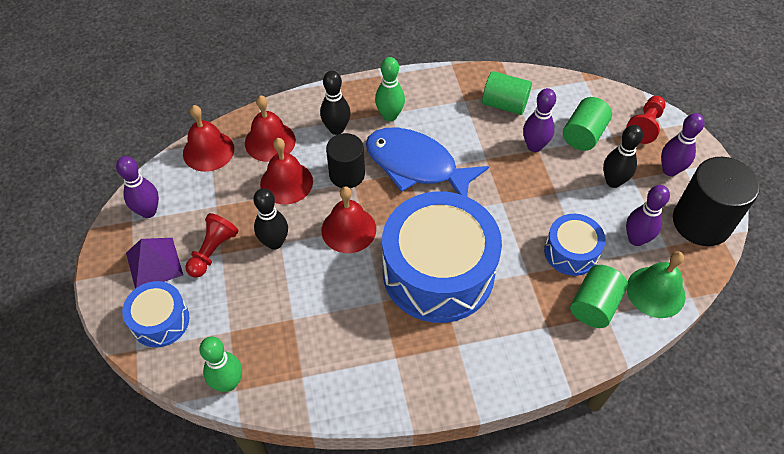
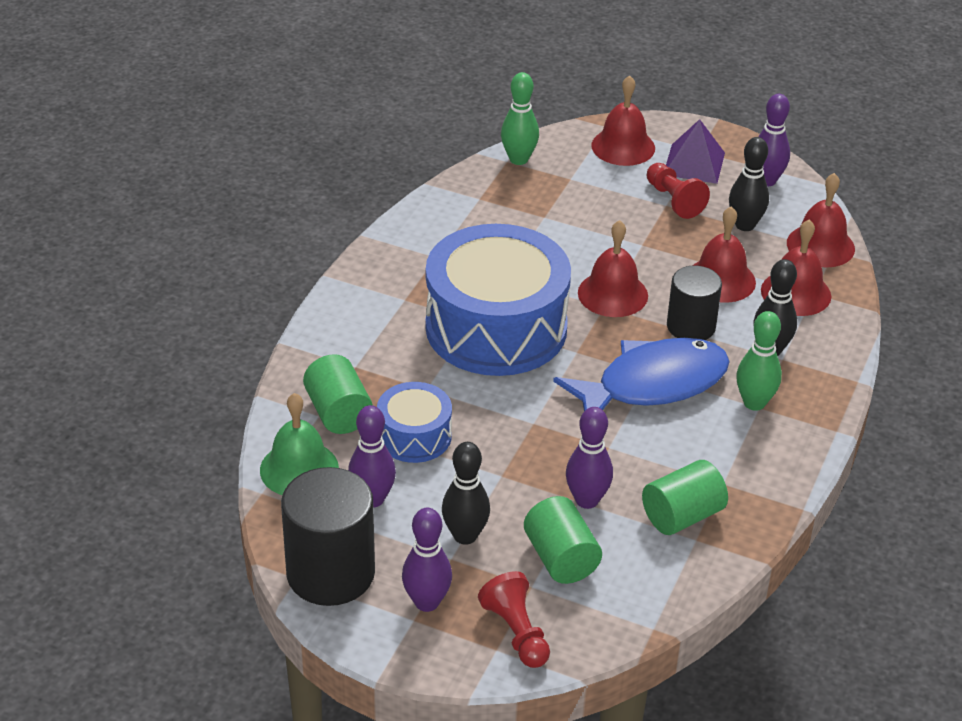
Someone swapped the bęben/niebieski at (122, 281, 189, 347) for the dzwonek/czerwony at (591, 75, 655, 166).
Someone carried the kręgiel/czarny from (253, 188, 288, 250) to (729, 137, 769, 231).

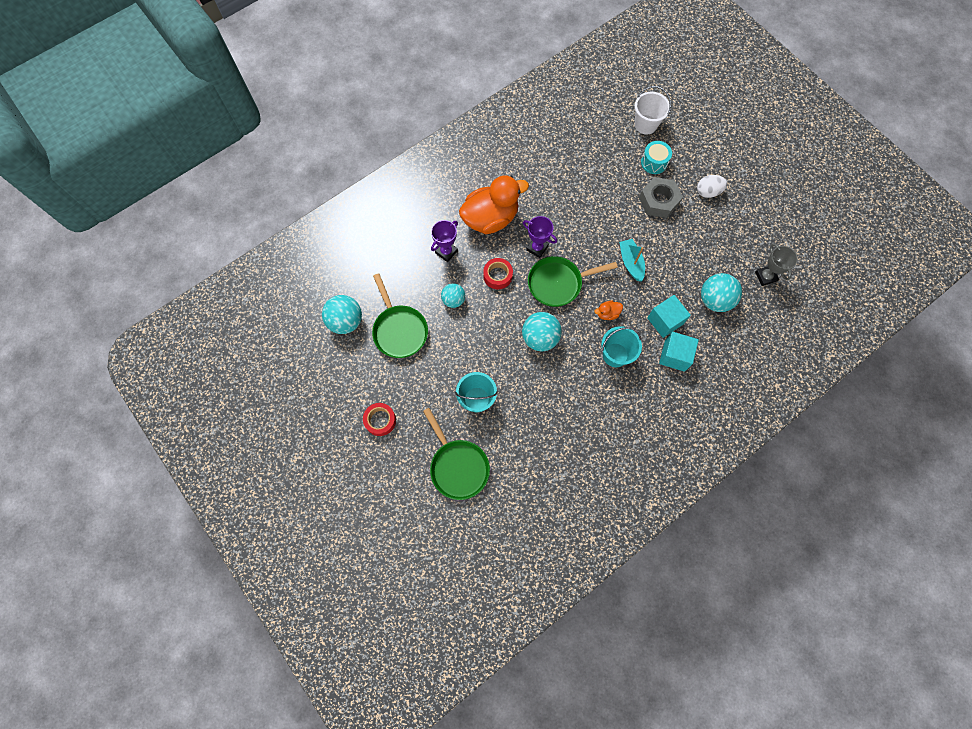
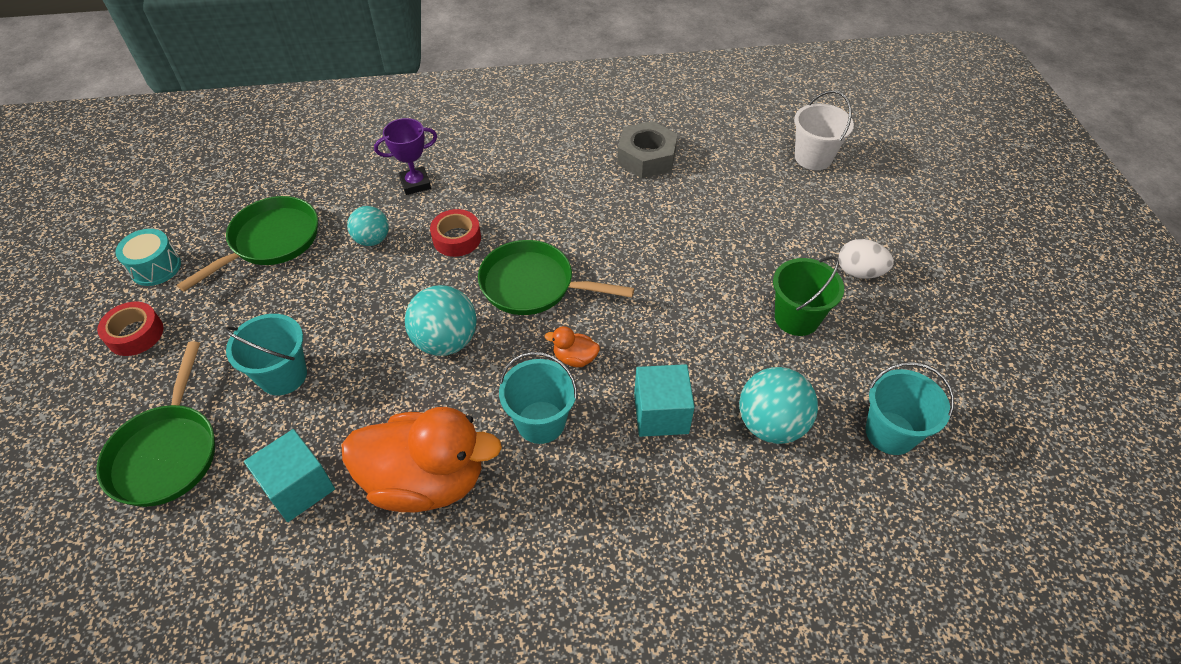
Someone carried the bęben/turkusowy from (641, 141, 672, 174) to (115, 229, 181, 286).
Someone rotated the patelnia/zielony at (372, 274, 428, 358) by 150 degrees counterclockwise.
Someone carried the sześcian/turkusowy from (659, 332, 699, 372) to (244, 429, 335, 522).
Someone carried the kaczka/pomarańczowy from (459, 175, 529, 234) to (342, 407, 502, 512).
Someone carried the nakrętka/szary from (639, 177, 683, 218) to (617, 121, 678, 178).
Someone put down the wiadro/zielony at (773, 256, 844, 336).
Someone swapped the puchar/szary at (755, 243, 798, 286) for the wiadro/turkusowy at (866, 362, 954, 455).
Someone took away the piłka/turkusowy at (322, 295, 362, 334).
Someone took away the puchar/fioletowy at (523, 216, 557, 258).
Someone took away the łódka/turkusowy at (619, 239, 645, 281).

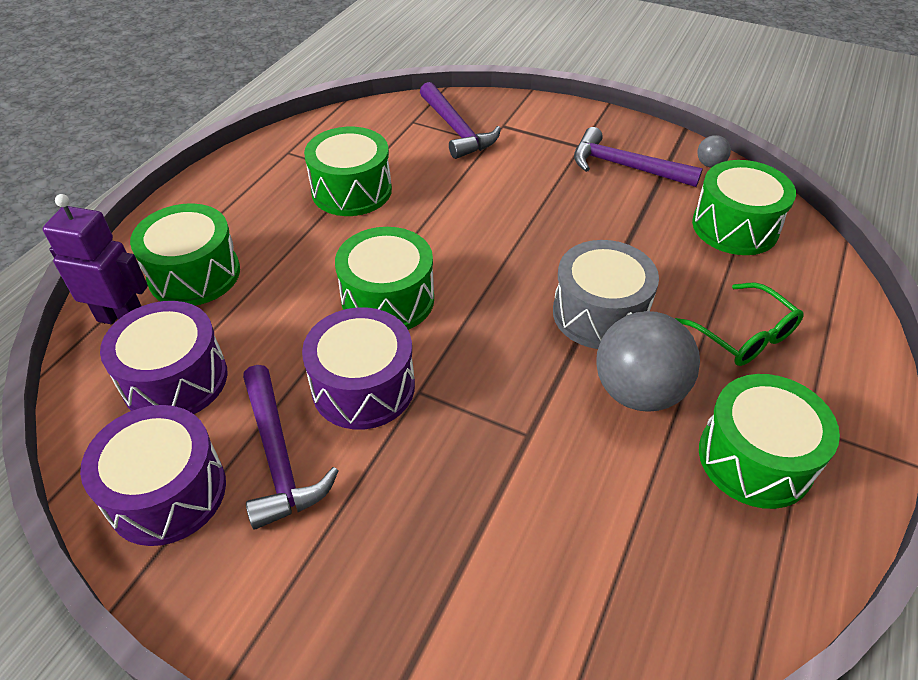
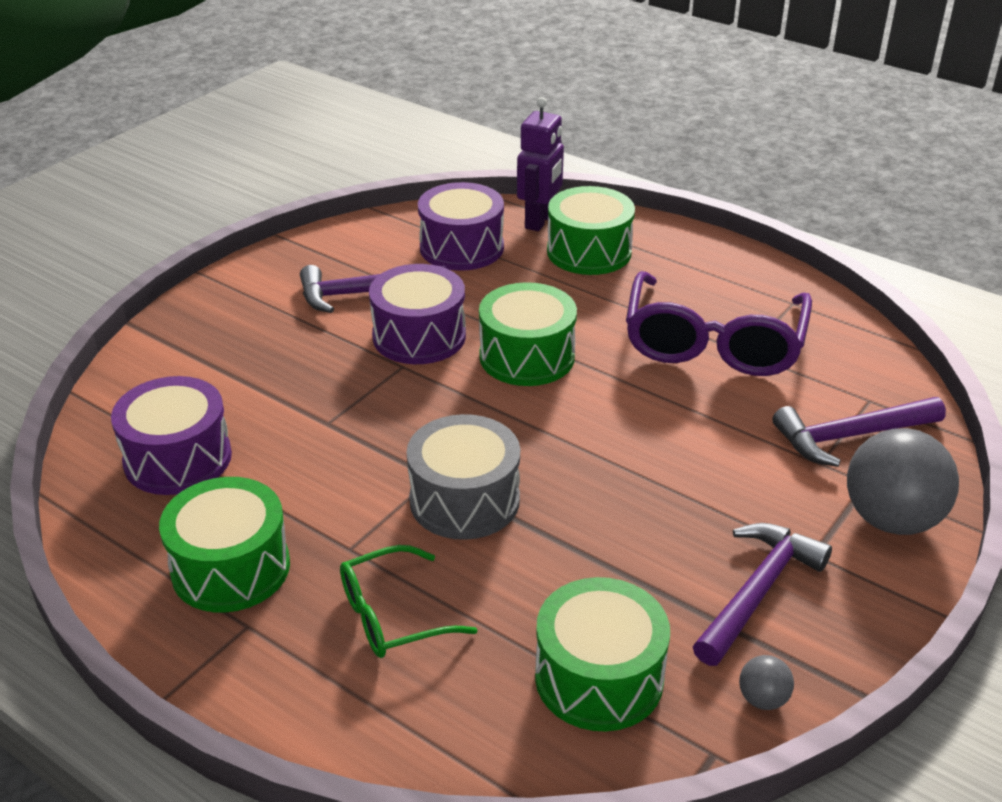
Someone carried the bęben/fioletowy from (80, 405, 226, 546) to (111, 376, 232, 495).
Someone swapped the bęben/zielony at (304, 127, 392, 216) for the okulary/fioletowy at (626, 271, 812, 376).
Someone carried the piłka/szary from (596, 311, 700, 412) to (847, 428, 959, 535).

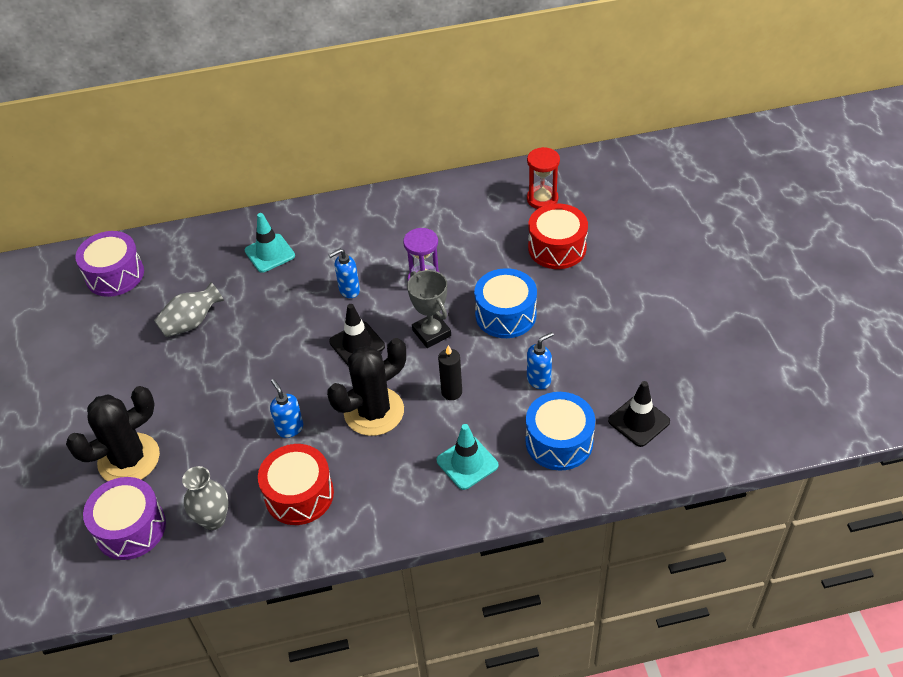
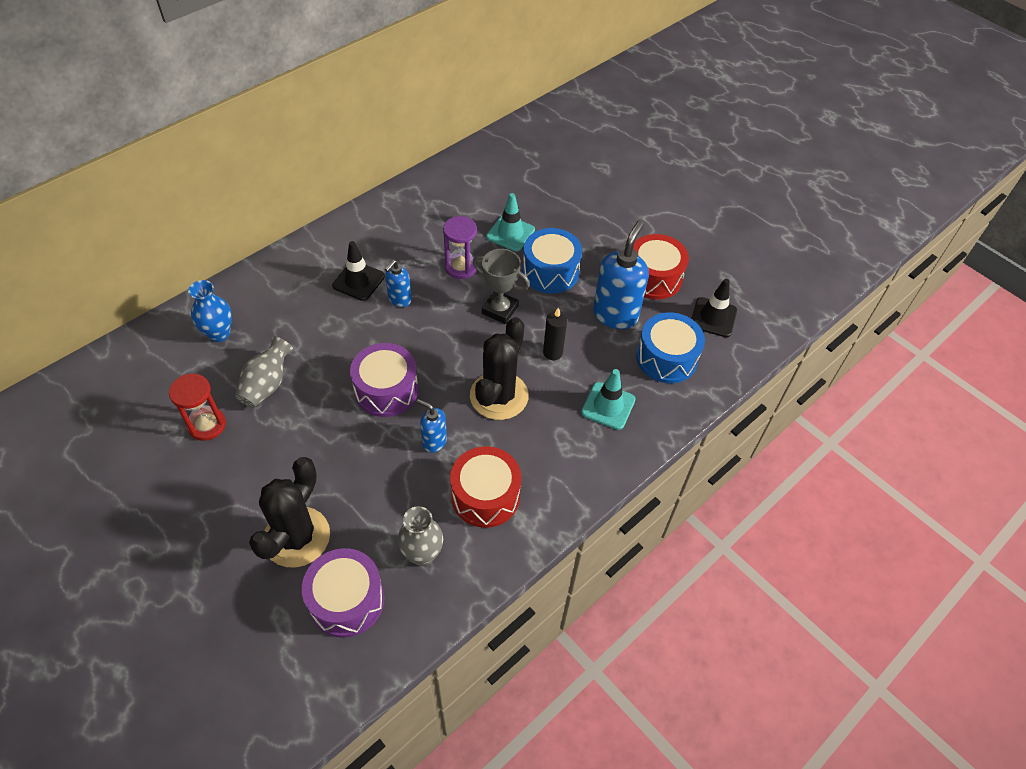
Someone carried the klepsydra/czerwony from (527, 147, 560, 209) to (169, 374, 226, 441).
Someone put down the wazon/niebieski at (188, 280, 232, 342).
Someone carried the pachołek/czarny from (329, 304, 385, 365) to (332, 241, 385, 301).
Someone carried the bęben/fioletowy from (75, 231, 144, 297) to (350, 343, 419, 417).
Someone carried the pachołek/turkusowy from (245, 213, 295, 273) to (486, 193, 535, 251).
Someone scaled the dozownik mydła/niebieski at (527, 332, 554, 389) by 1.86.
Someone carried the bęben/czerwony from (528, 204, 588, 269) to (633, 234, 689, 300).

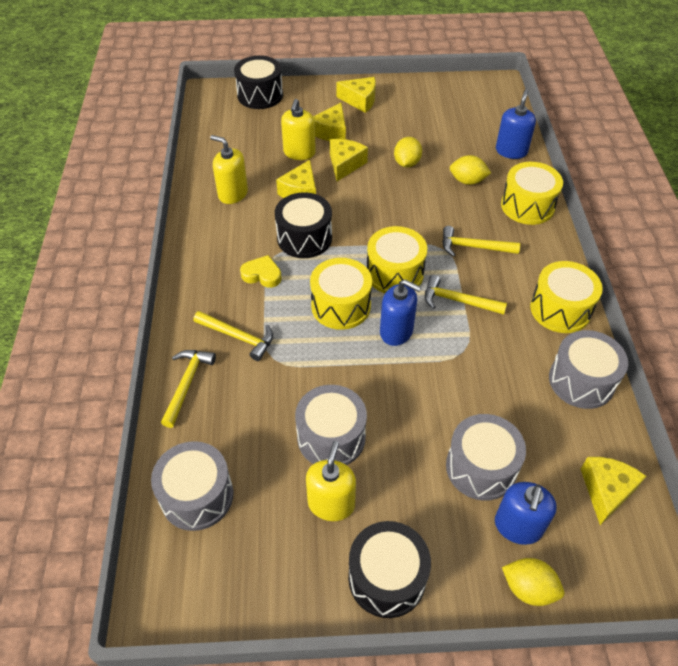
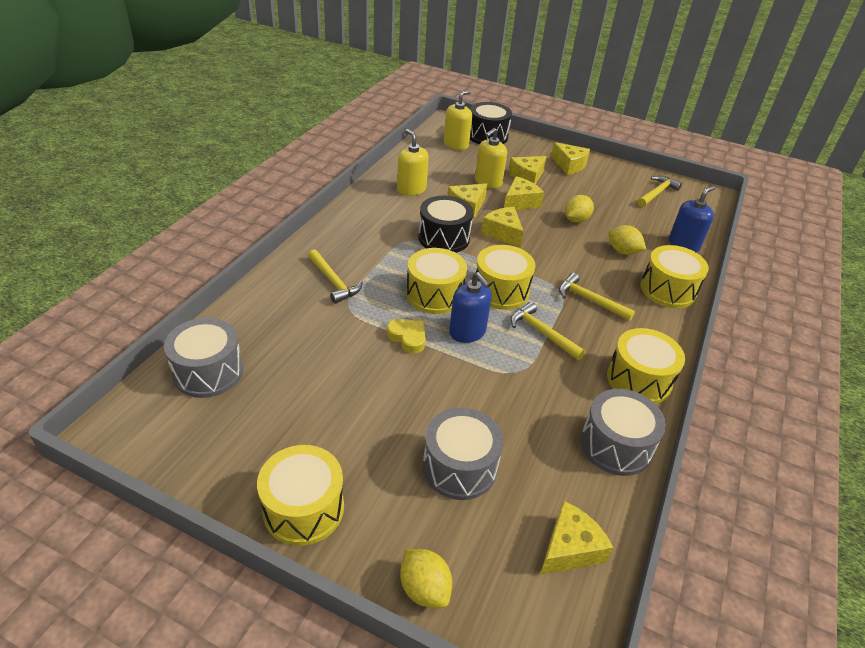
Someone repainted the bęben/czarny at (348, 521, 431, 618), which became the bęben/żółty at (257, 445, 344, 546).
Someone carried the serce/żółty from (240, 255, 282, 288) to (387, 319, 426, 354).
Someone carried the dozownik mydła/żółty from (306, 441, 356, 521) to (444, 90, 472, 150).
Someone put down the ser/żółty at (481, 207, 524, 247).
Someone carried the młotek/żółty from (161, 350, 216, 428) to (638, 176, 682, 207).
Someone took away the bęben/szary at (295, 385, 367, 465).
Someone took away the dozownik mydła/niebieski at (495, 482, 557, 545).

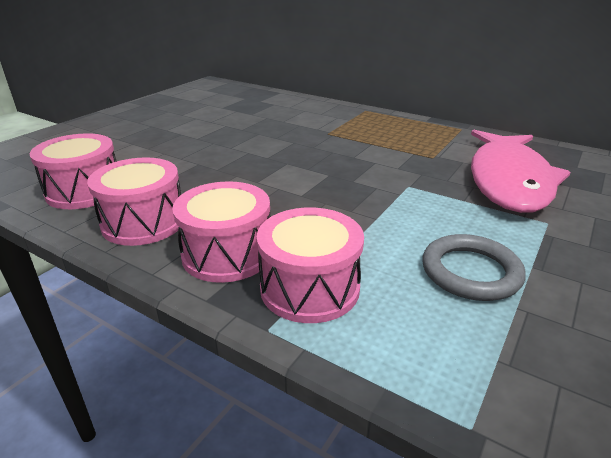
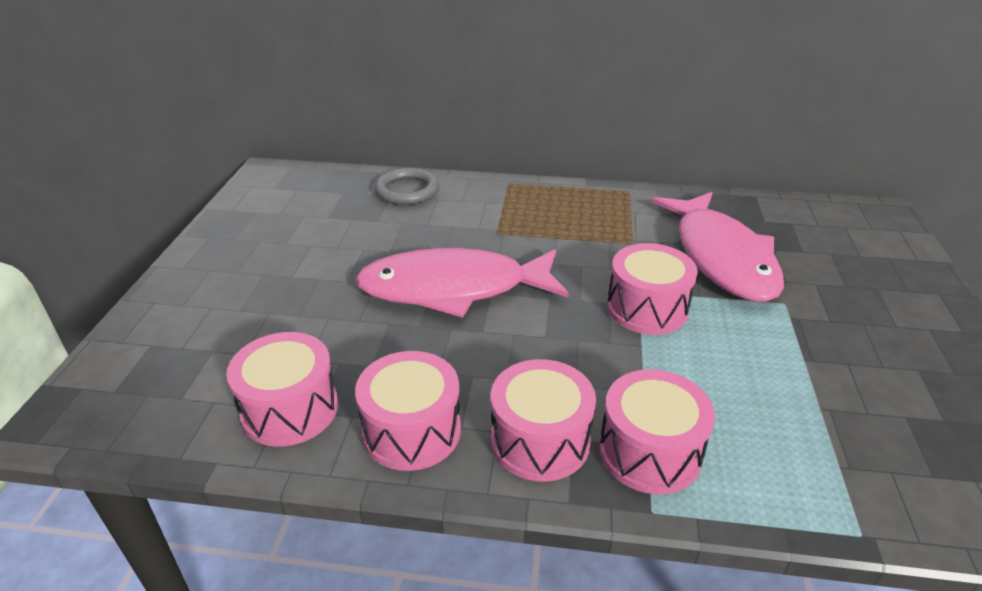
Someone put down the ryba/różowy at (355, 248, 569, 318).
Someone carried the pierścień/szary from (423, 234, 526, 301) to (374, 168, 439, 205).
Someone put down the bęben/różowy at (607, 243, 698, 335).

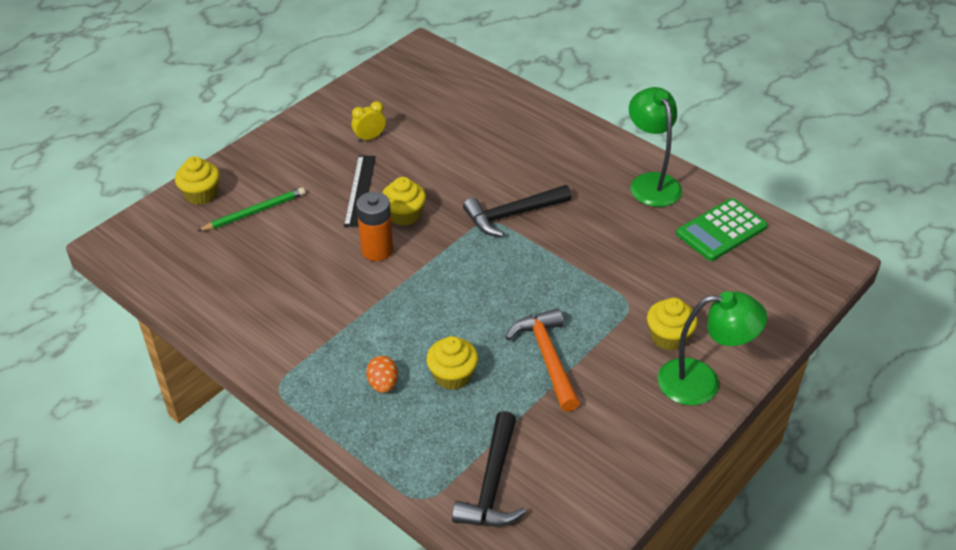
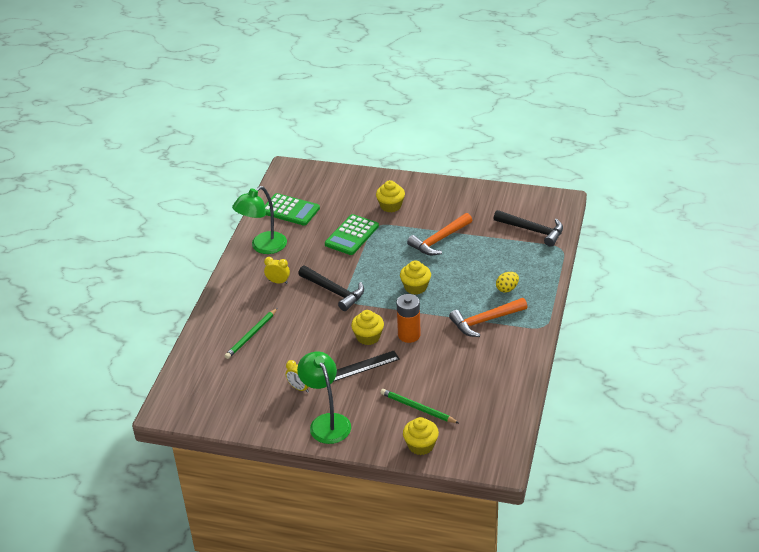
Someone put down the ołówek/zielony at (225, 308, 278, 359).
Someone put down the budzik/żółty at (264, 257, 290, 284).
Someone carried the lampka/zielony from (658, 291, 767, 406) to (297, 351, 351, 444).
Someone put down the kalkulator/zielony at (325, 214, 379, 255).
Someone carried the muffinka/żółty from (426, 336, 478, 390) to (400, 260, 431, 295).
Someone put down the młotek/pomarańczowy at (449, 298, 527, 337).
Someone rotated the młotek/czarny at (452, 411, 526, 526) by 45 degrees clockwise.
Someone repainted the jajko/pomarańczowy at (366, 356, 398, 393), which became the jajko/żółty at (496, 272, 519, 293).

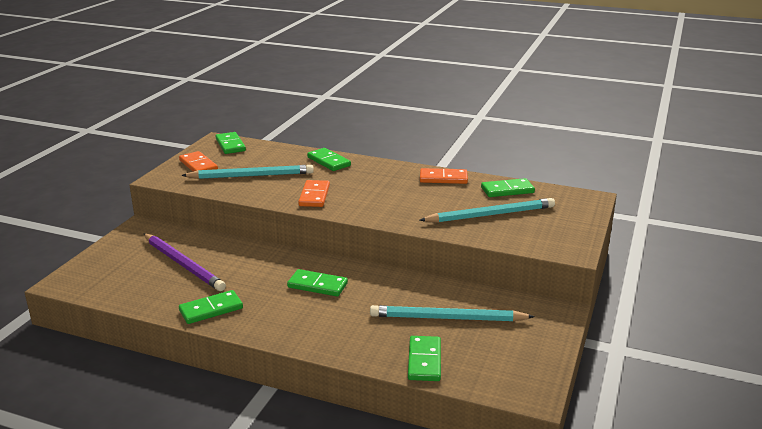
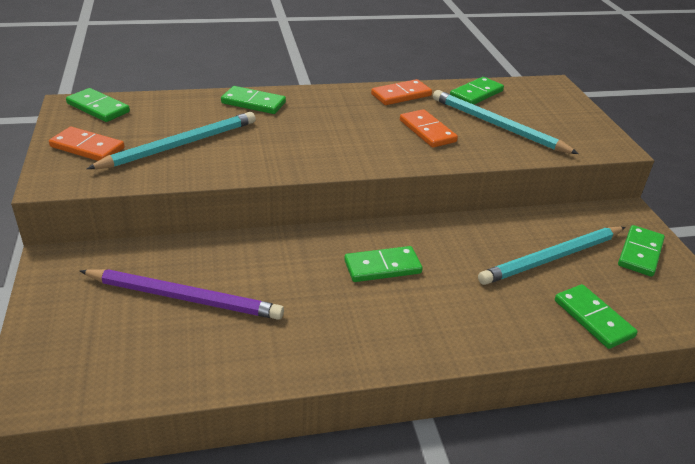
Someone carried the kostka domina/pomarańczowy from (298, 180, 330, 207) to (400, 109, 458, 148).
Someone rotated the ołówek/turkusowy at (420, 198, 555, 223) by 90 degrees counterclockwise.
Someone carried the kostka domina/zielony from (179, 290, 243, 324) to (618, 225, 665, 277).

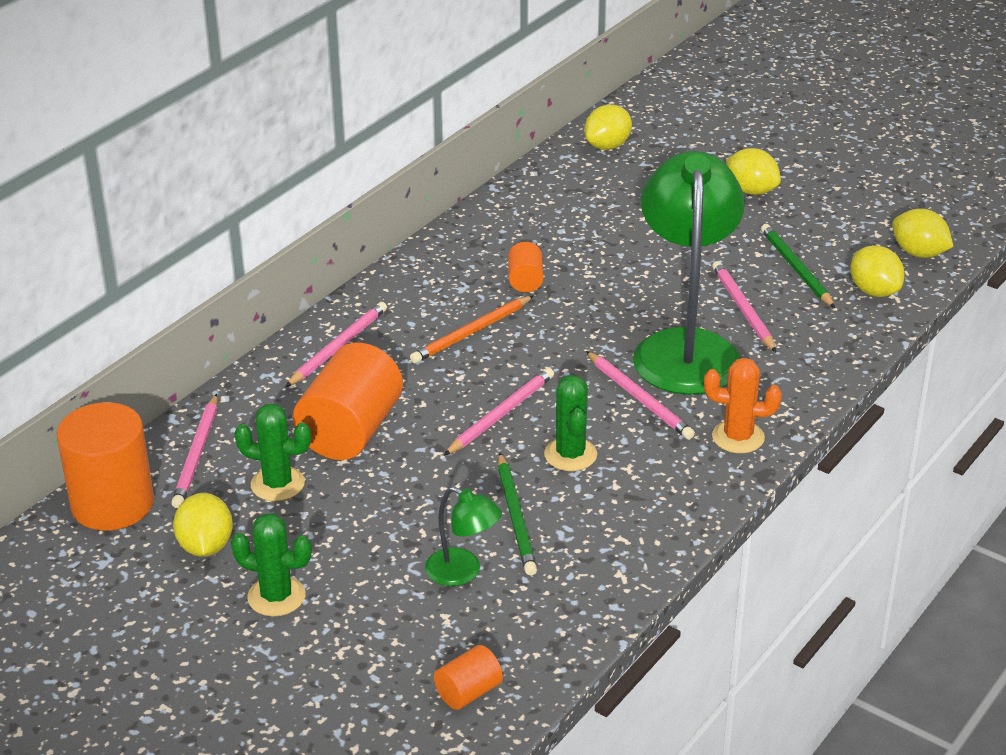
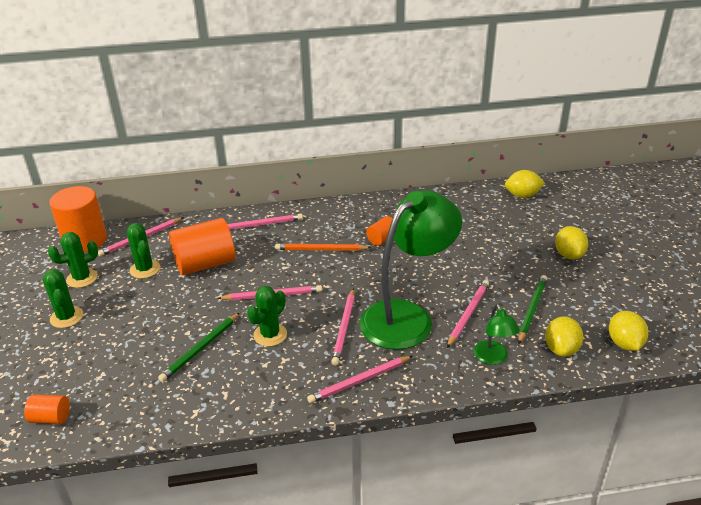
Someone swapped the cytryna/żółty at (173, 493, 233, 557) for the kaktus/zielony at (48, 232, 98, 288).
Someone swapped the kaktus/pomarańczowy at (704, 358, 782, 453) for the ołówek/różowy at (307, 356, 413, 403).
Someone carried the lampka/zielony from (425, 487, 502, 586) to (473, 304, 520, 365).

